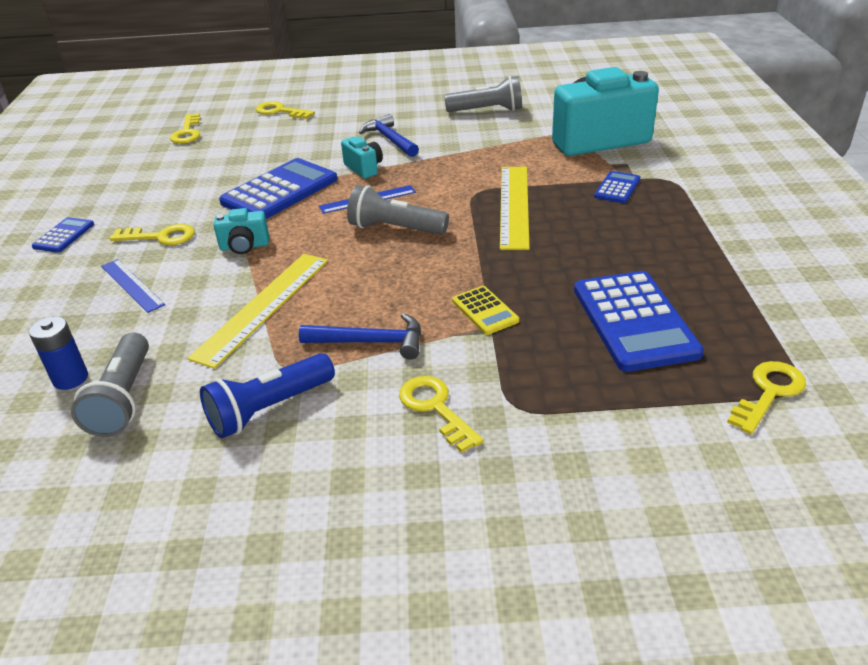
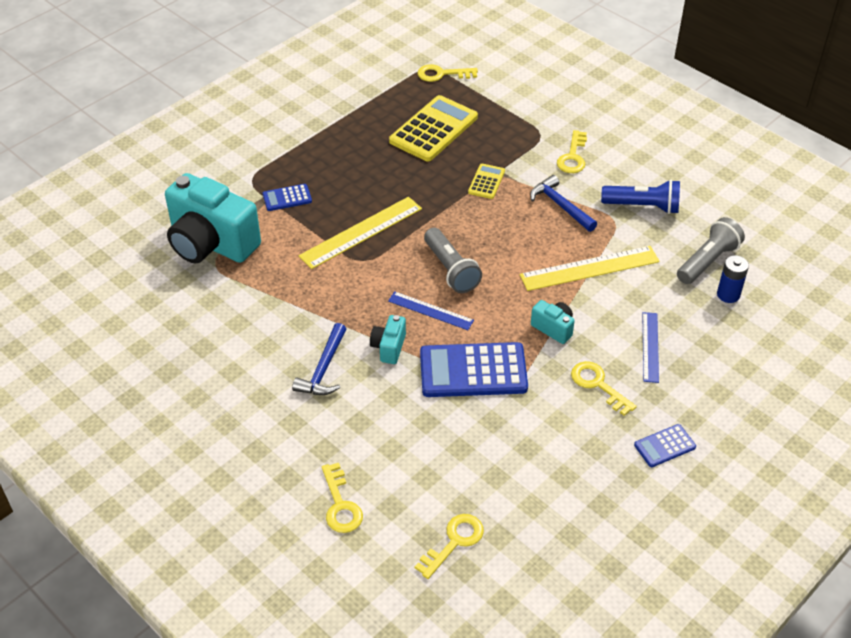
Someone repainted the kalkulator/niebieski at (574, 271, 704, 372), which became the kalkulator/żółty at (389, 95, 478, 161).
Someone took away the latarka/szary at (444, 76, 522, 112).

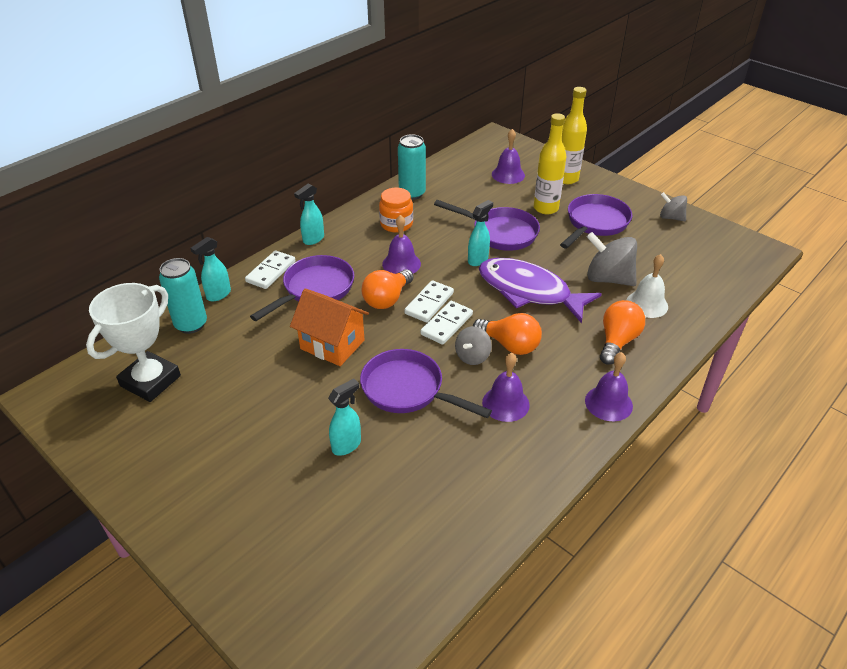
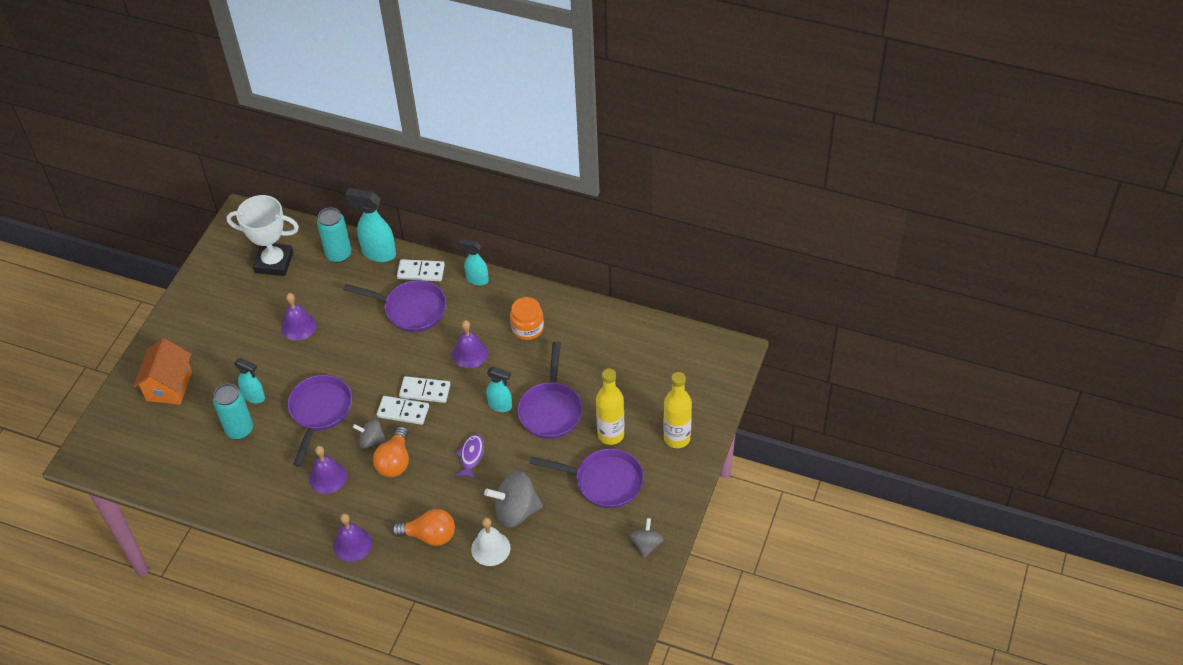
Someone carried the domek/pomarańczowy from (290, 288, 369, 366) to (133, 338, 192, 405).
Someone carried the puszka/turkusowy from (398, 134, 426, 200) to (213, 384, 253, 440).
Someone carried the dzwonek/fioletowy from (492, 129, 525, 184) to (281, 293, 317, 341).
Someone scaled the spryskiwacz/turkusowy at (190, 237, 231, 301) by 1.57.
Someone scaled the ryba/fioletowy at (479, 258, 602, 323) by 0.45.
Someone rotated the bączek/szary at (587, 232, 637, 286) by 105 degrees counterclockwise.
Someone took away the żarówka/pomarańczowy at (362, 269, 414, 309).

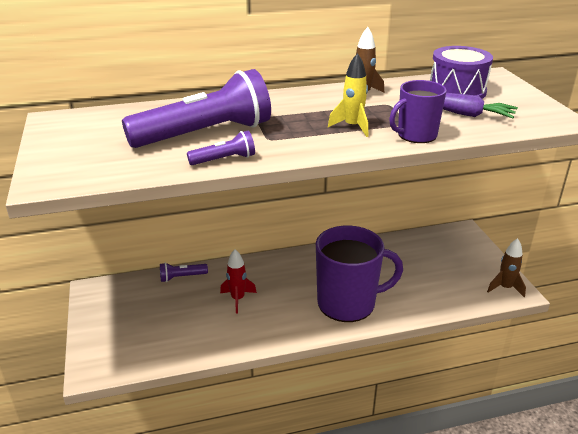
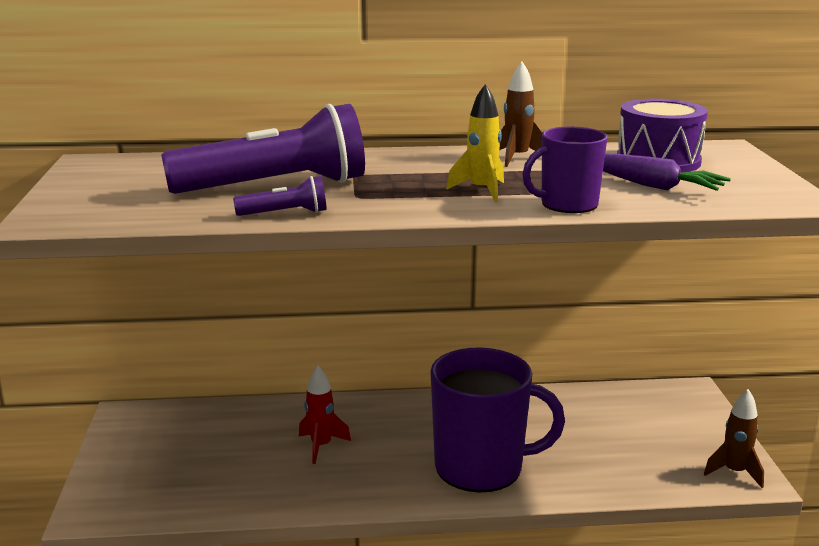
Someone took away the latarka/fioletowy at (160, 263, 208, 282).

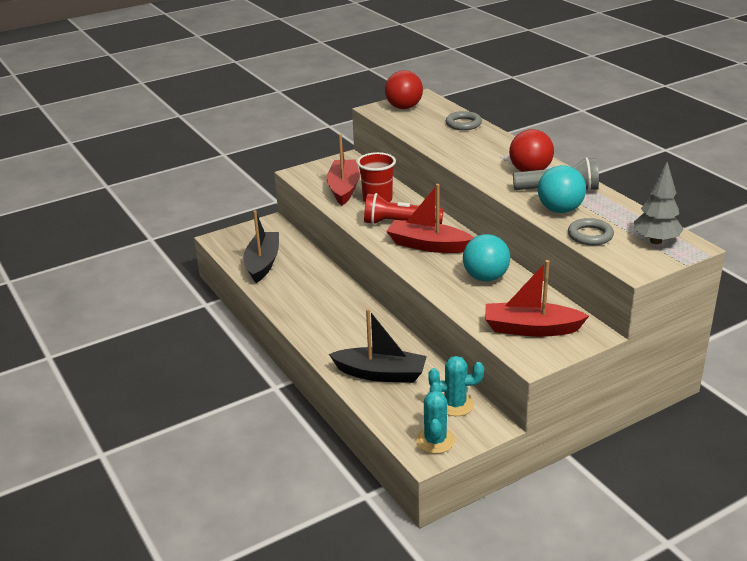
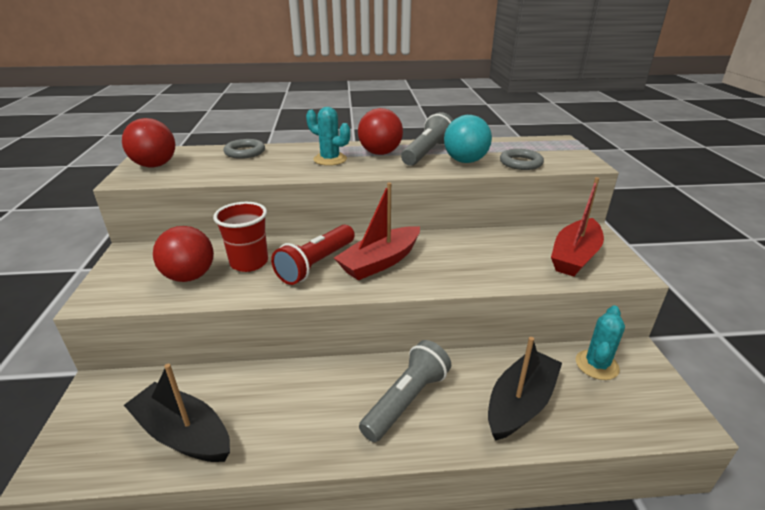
Someone swapped the łódka/czerwony at (326, 134, 359, 205) for the piłka/czerwony at (153, 226, 214, 282).
Someone carried the kaktus/turkusowy from (416, 382, 455, 454) to (306, 107, 350, 166).
Someone put down the latarka/szary at (359, 340, 451, 442).
Someone took away the piłka/turkusowy at (463, 234, 510, 281).
Someone took away the drzewko/szary at (634, 162, 684, 244).

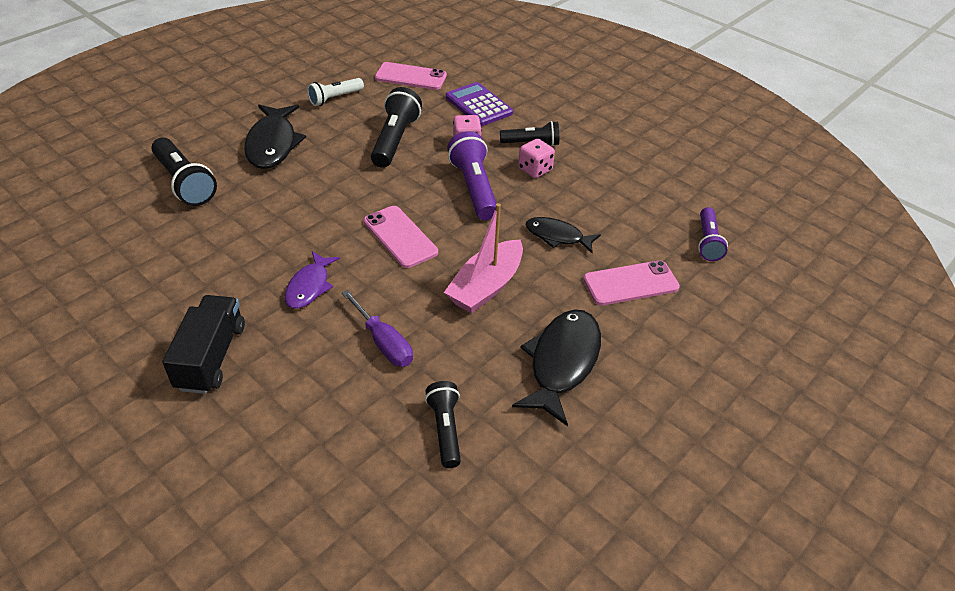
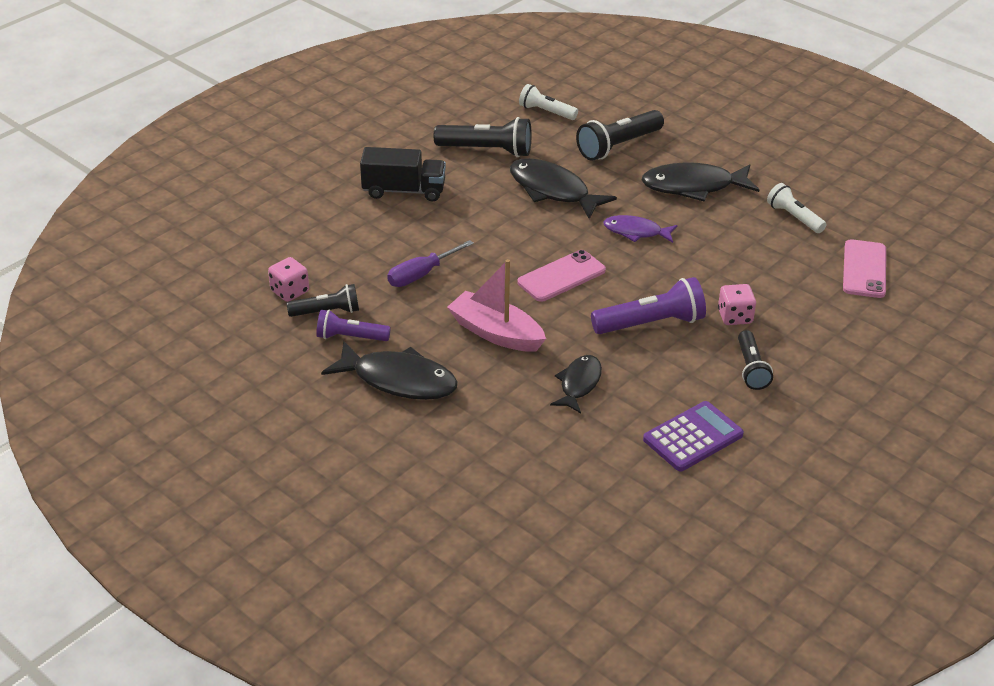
Someone carried the kostka do gry/różowy from (518, 139, 555, 178) to (268, 257, 309, 302).
Someone carried the latarka/fioletowy from (698, 207, 728, 261) to (316, 310, 391, 341).
Someone carried the latarka/czarny from (371, 87, 422, 168) to (434, 117, 532, 157).
Someone put down the ryba/czarny at (510, 158, 617, 219).
Someone put down the latarka/biały at (519, 84, 578, 120).
Someone carried the ryba/fioletowy from (284, 251, 340, 309) to (603, 215, 678, 243).
Someone carried the kalkulator/fioletowy from (446, 82, 513, 126) to (643, 401, 744, 471).
Someone took away the telefon/różowy at (583, 260, 680, 305).

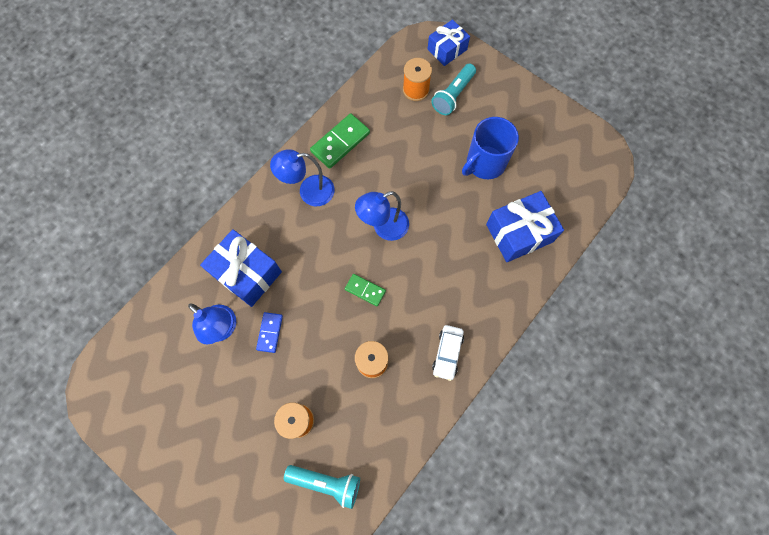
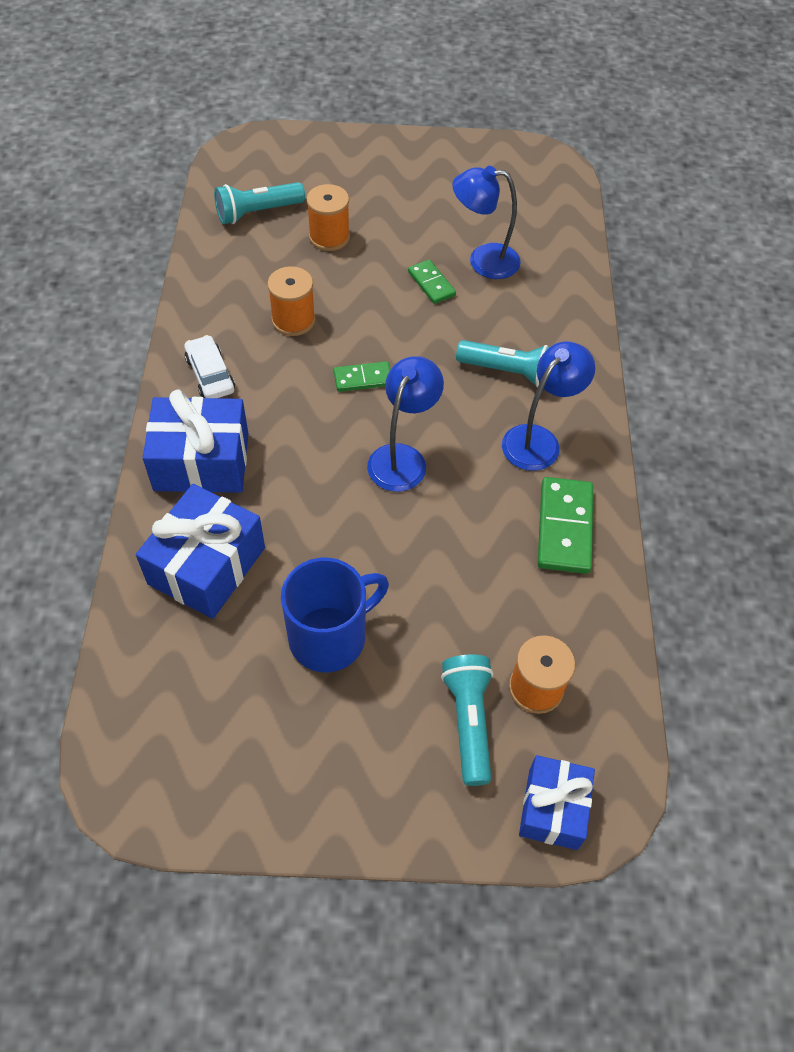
Someone carried the prezent/niebieski from (200, 229, 282, 307) to (143, 390, 248, 493).
Someone rotated the kubek/niebieski at (462, 117, 519, 179) by 45 degrees clockwise.
Someone repainted the kostka domina/niebieski at (256, 312, 283, 353), which became the kostka domina/zielony at (408, 260, 456, 304).
Someone put down the latarka/turkusowy at (456, 340, 549, 388).

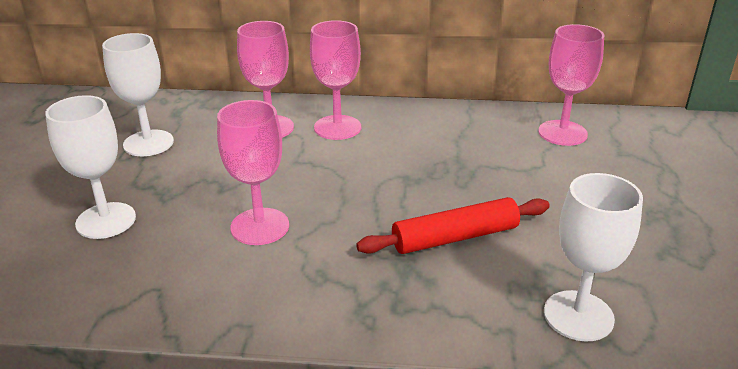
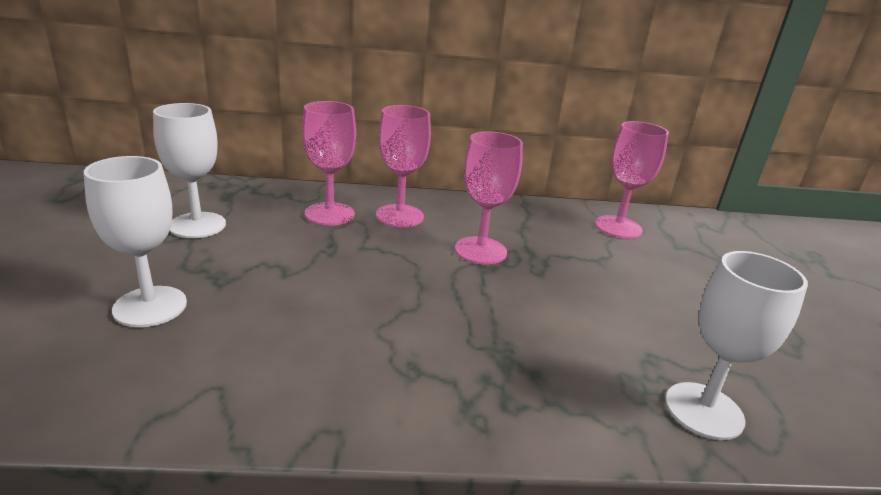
Someone carried the kielich/różowy from (217, 100, 289, 245) to (455, 131, 523, 265).
Someone took away the wałek do ciasta/czerwony at (356, 197, 550, 254).

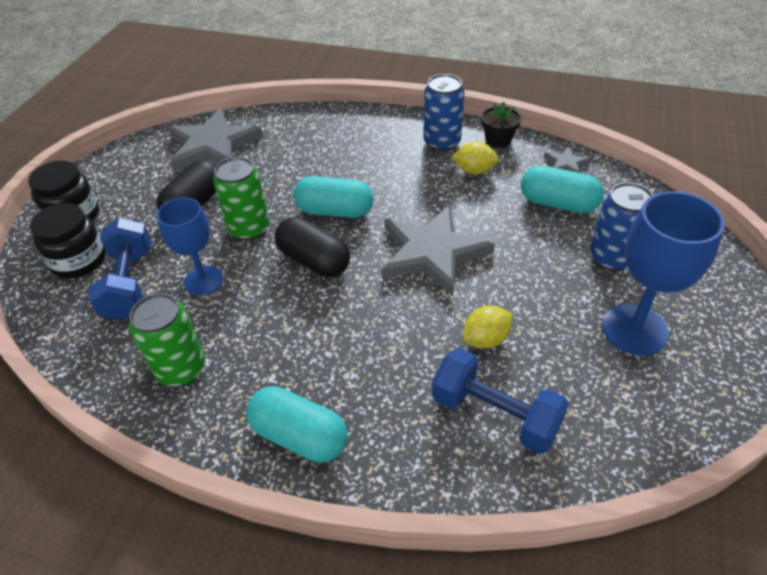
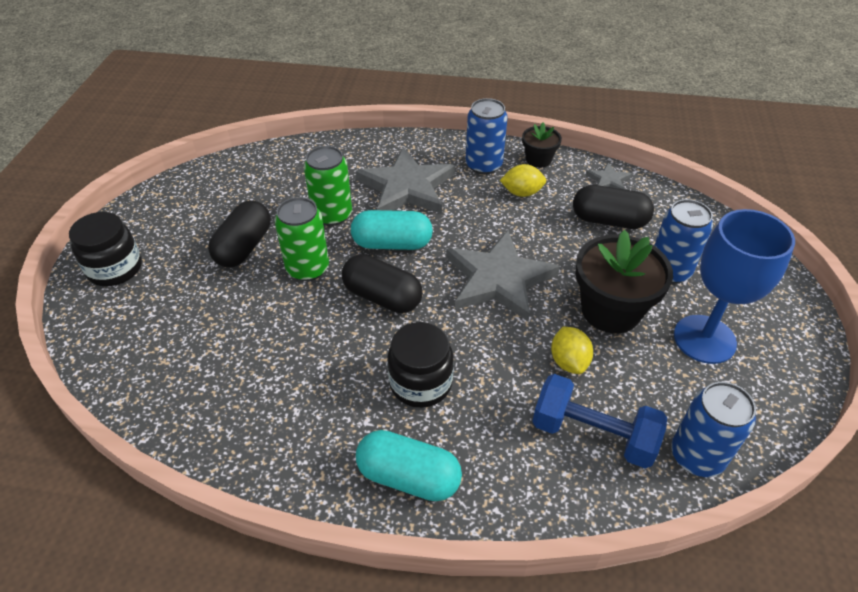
Someone carried the puszka/zielony from (129, 293, 205, 386) to (304, 146, 352, 226).
Someone carried the gwiazda/szary from (168, 108, 263, 171) to (355, 147, 455, 214).
Someone carried the słoik/czarny from (30, 203, 106, 278) to (387, 322, 454, 408).
Someone rotated the cytryna/żółty at (463, 305, 512, 349) by 60 degrees counterclockwise.
Someone repainted the kapsułka/turkusowy at (521, 165, 604, 213), which became the kapsułka/czarny at (573, 185, 654, 229).
Someone put down the doniczka/czarny at (575, 230, 673, 333).
Someone put down the puszka/niebieski at (671, 382, 756, 477).
Someone took away the hantel/niebieski at (88, 218, 151, 320).
Someone took away the kielich/niebieski at (157, 197, 223, 295).

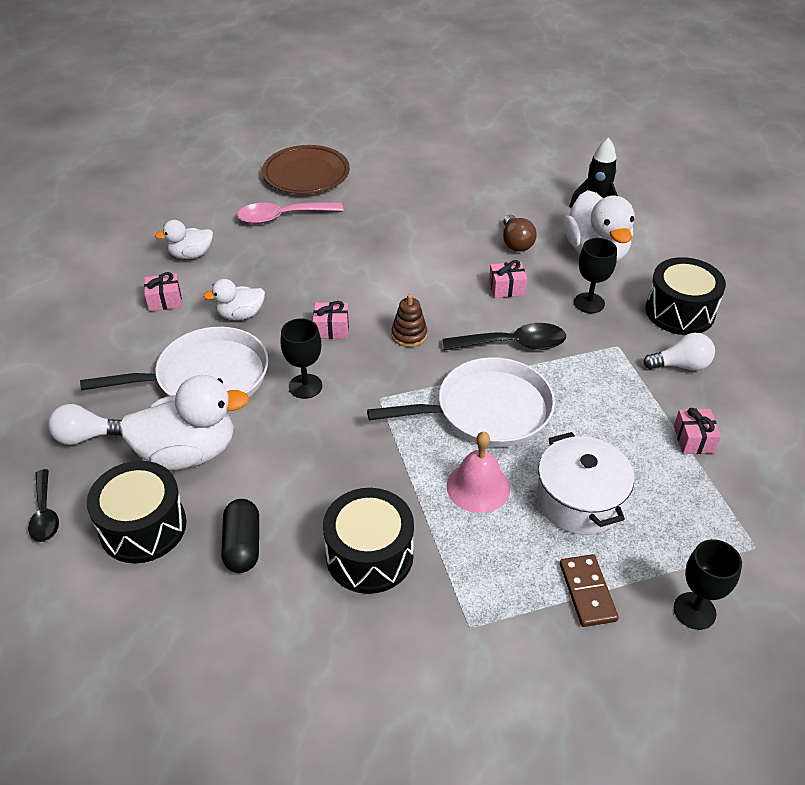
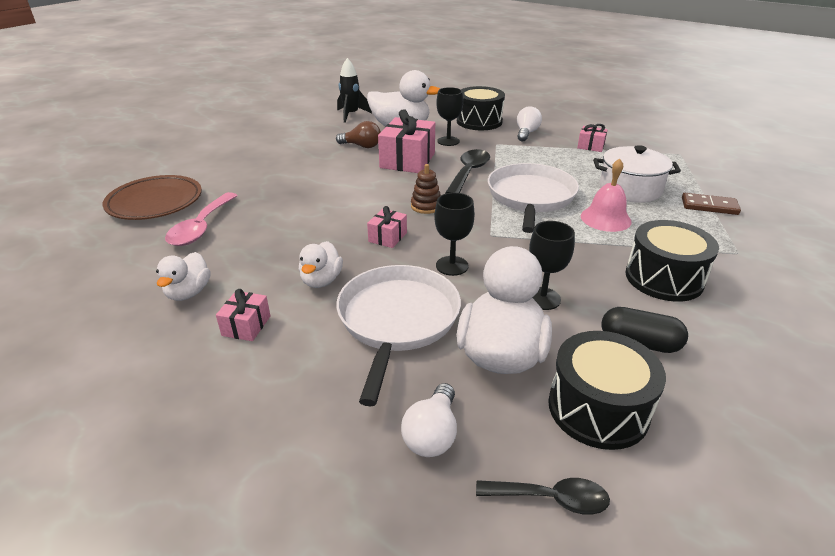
Someone scaled the prezent/różowy at (489, 260, 527, 298) by 1.97.
Someone carried the kielich/czarny from (674, 539, 742, 630) to (529, 221, 575, 310).

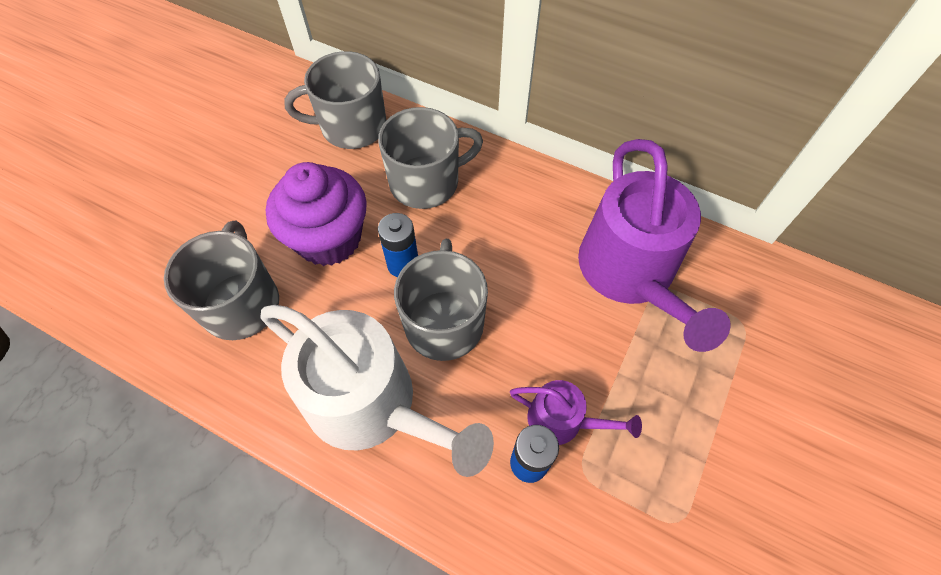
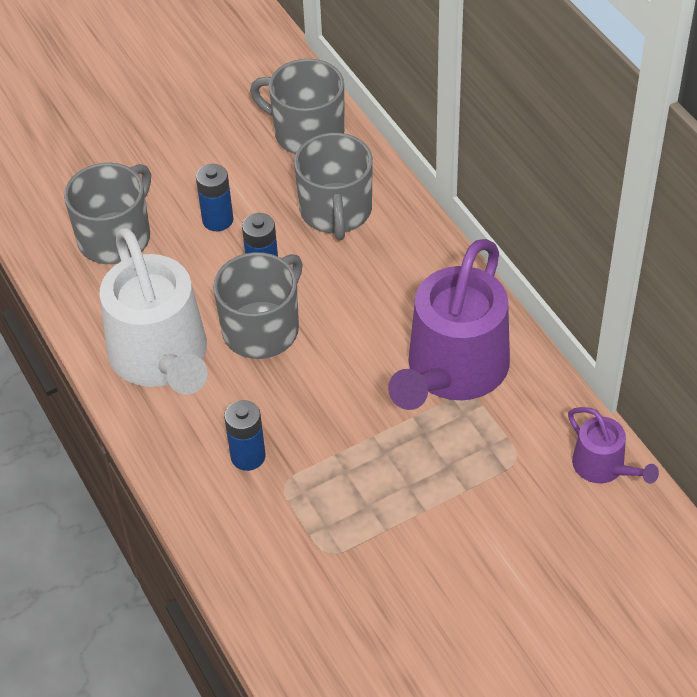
Someone swapped the muffinka/fioletowy at (266, 162, 367, 266) for the bateria/niebieski at (196, 164, 233, 231).
Someone rotated the kubek/szary at (378, 107, 483, 209) by 75 degrees clockwise.
Someone carried the konewka/fioletowy from (510, 380, 642, 445) to (568, 407, 659, 484).

